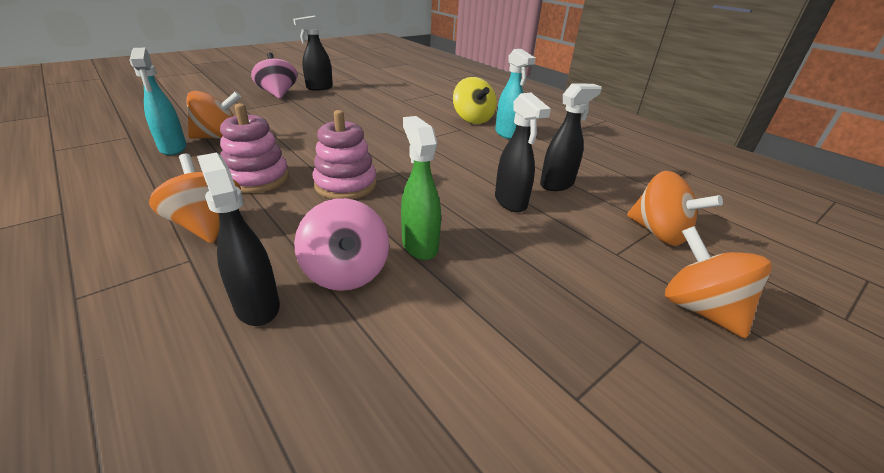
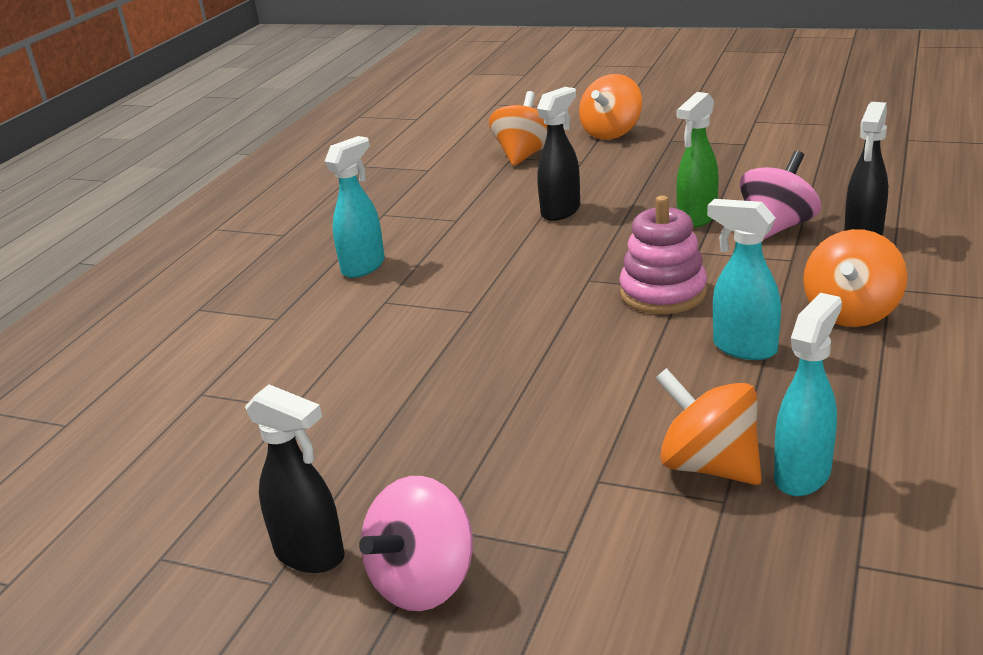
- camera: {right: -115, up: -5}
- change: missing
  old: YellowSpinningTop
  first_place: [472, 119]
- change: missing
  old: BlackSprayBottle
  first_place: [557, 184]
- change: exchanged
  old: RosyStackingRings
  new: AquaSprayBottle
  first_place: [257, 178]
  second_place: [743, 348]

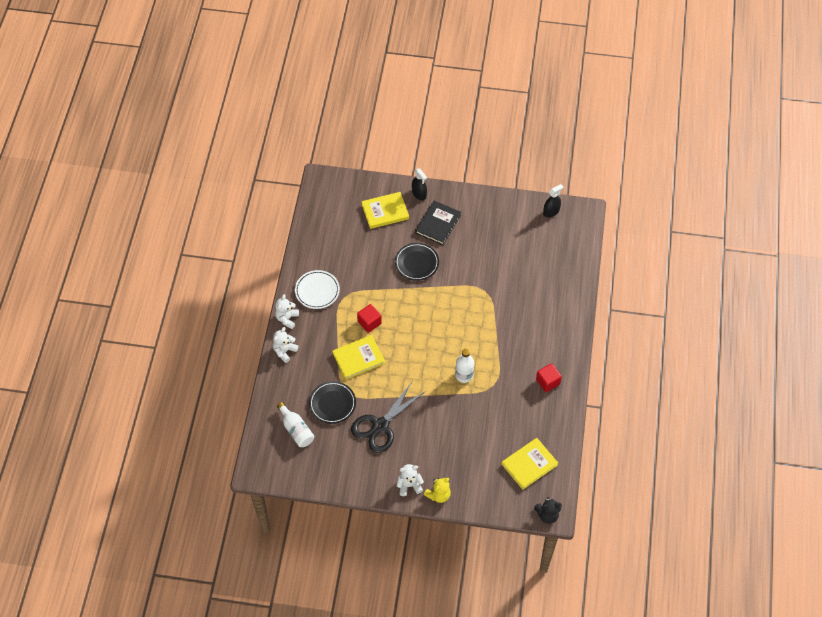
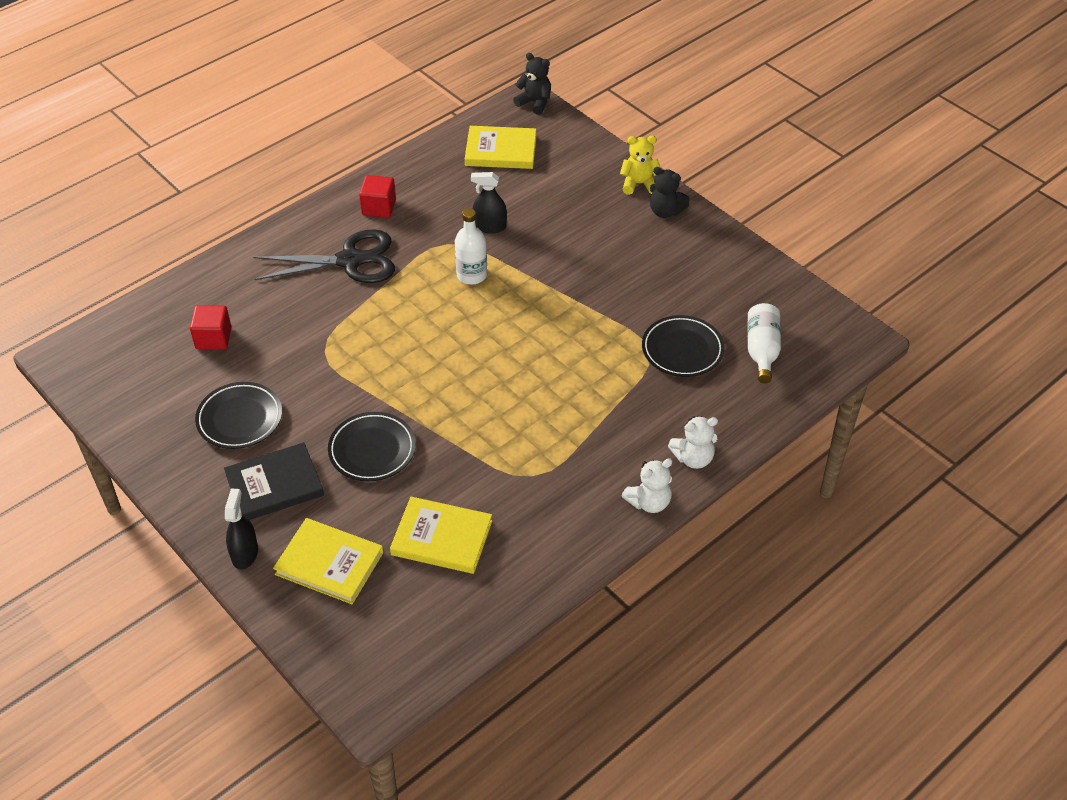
- camera: {right: -140, up: -10}
- change: missing
  old: SnowWhiteDinnerPlate
  first_place: [317, 291]
- change: appeared
  new: BlackDinnerPlate
  second_place: [240, 419]
- change: relocated
  old: YellowHardcover
  first_place: [358, 358]
  second_place: [442, 538]
- change: relocated
  old: BlackPairOfScissors
  first_place: [380, 426]
  second_place: [350, 260]
- change: relocated
  old: RedSolidCube
  first_place: [369, 322]
  second_place: [213, 338]
- change: relocated
  old: BlackSprayBottle
  first_place: [551, 212]
  second_place: [490, 227]
- change: colour
  old: SnowWhiteTeddy
  new: BlackTeddy
  first_place: [409, 485]
  second_place: [665, 211]

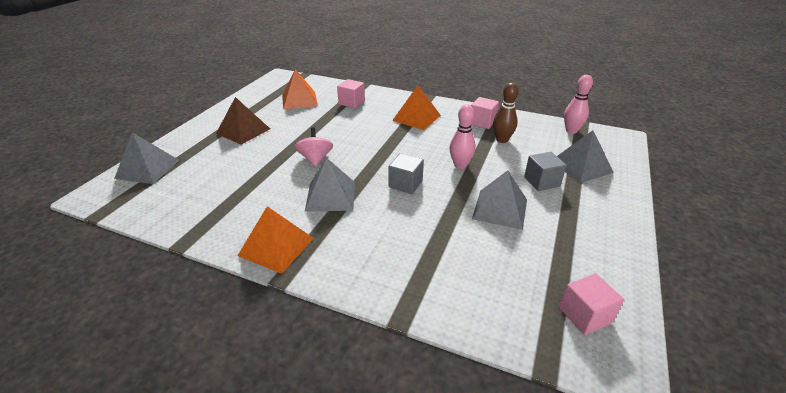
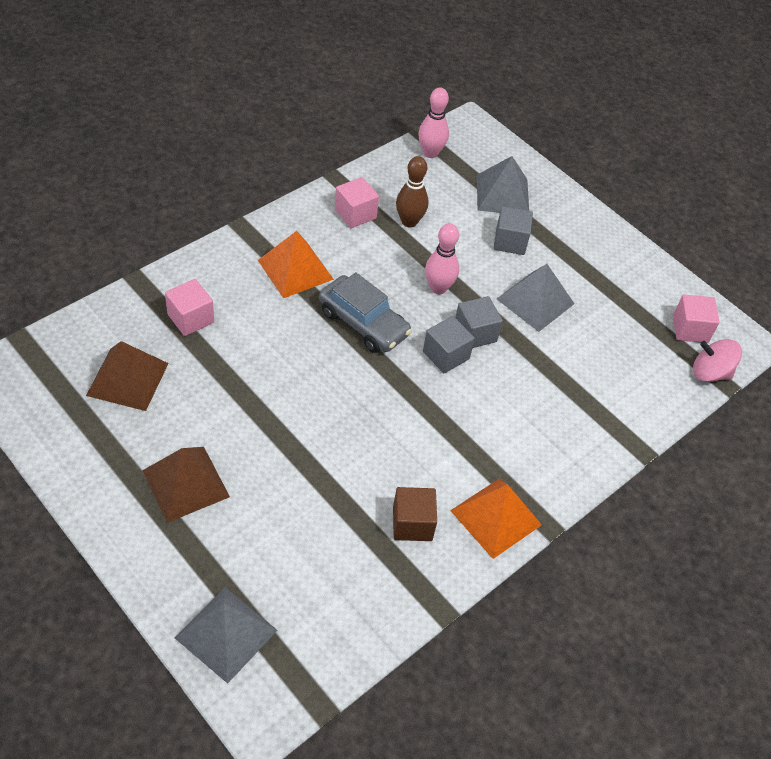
- camera: {right: -70, up: 15}
- change: missing
  old: AshGreyPyramid
  first_place: [331, 196]
- change: appeared
  new: AshGreyToyCar
  second_place: [363, 323]
- change: appeared
  new: RussetSolidCube
  second_place: [412, 524]
- change: appeared
  new: AshGreySolidCube
  second_place: [475, 333]
- change: relocated
  old: RosySpinningTop
  first_place: [315, 159]
  second_place: [710, 373]
- change: colour
  old: BrightOrangePyramid
  new: RussetPyramid
  first_place: [299, 100]
  second_place: [128, 379]

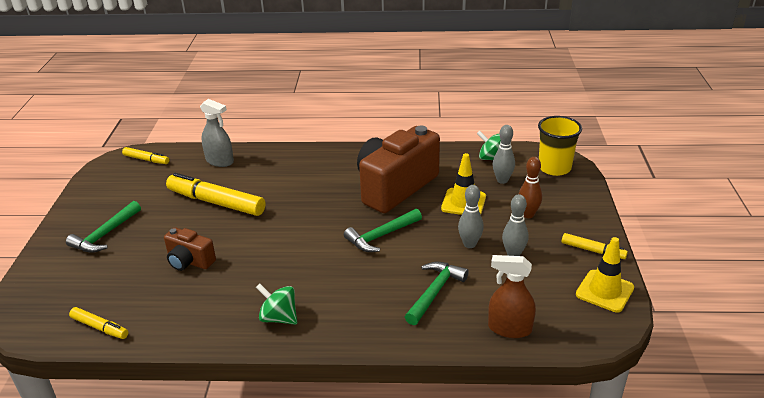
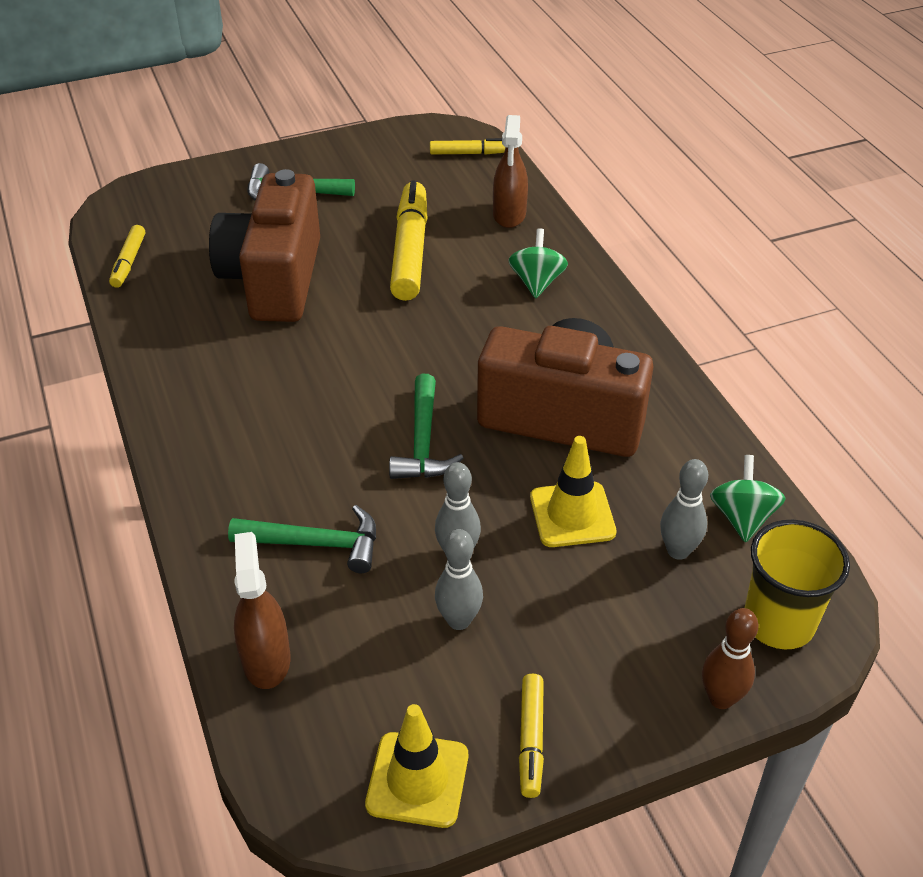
- camera: {right: 65, up: 10}
- change: relocated
  old: GreenSpinningTop
  first_place: [279, 318]
  second_place: [536, 282]
- change: relocated
  old: RussetBowlingPin
  first_place: [528, 214]
  second_place: [721, 698]
- change: colour
  old: AshGreySprayBottle
  new: RussetSprayBottle
  first_place: [220, 161]
  second_place: [509, 215]
- change: spun
  old: YellowMarkerPen
  first_place: [146, 160]
  second_place: [468, 153]
  degrees: -90
- change: spun
  old: GreenClawHammer
  first_place: [381, 236]
  second_place: [423, 441]
  degrees: -120
- change: size
  old: RussetCompactCamera
  first_place: [189, 261]
  second_place: [274, 279]
  factor: 2.05

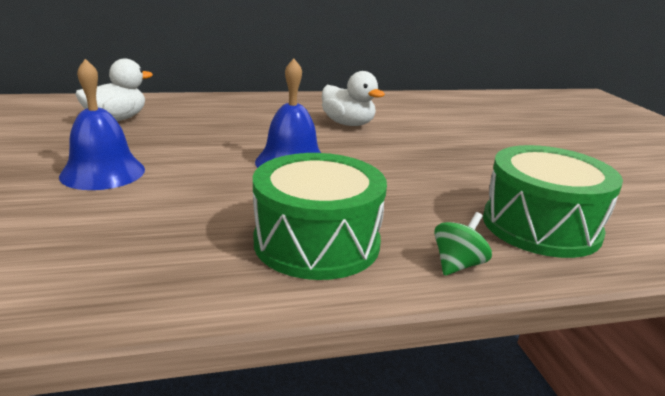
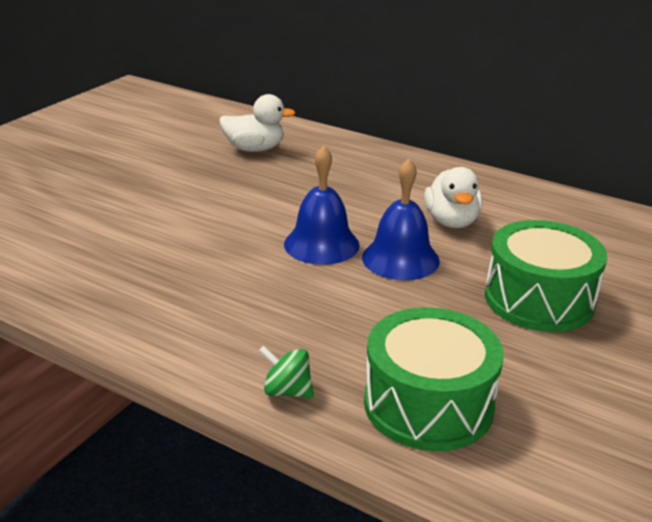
- camera: {right: 45, up: 5}
- change: relocated
  old: CobaltSchoolBell
  first_place: [103, 172]
  second_place: [400, 259]
- change: relocated
  old: GreenDrum
  first_place: [316, 242]
  second_place: [539, 299]
- change: spun
  old: GreenSpinningTop
  first_place: [458, 265]
  second_place: [287, 391]
  degrees: -150

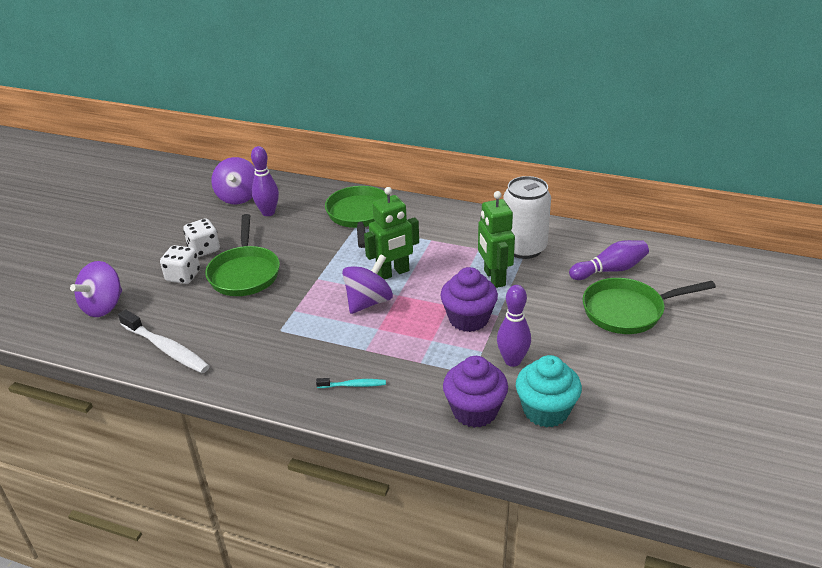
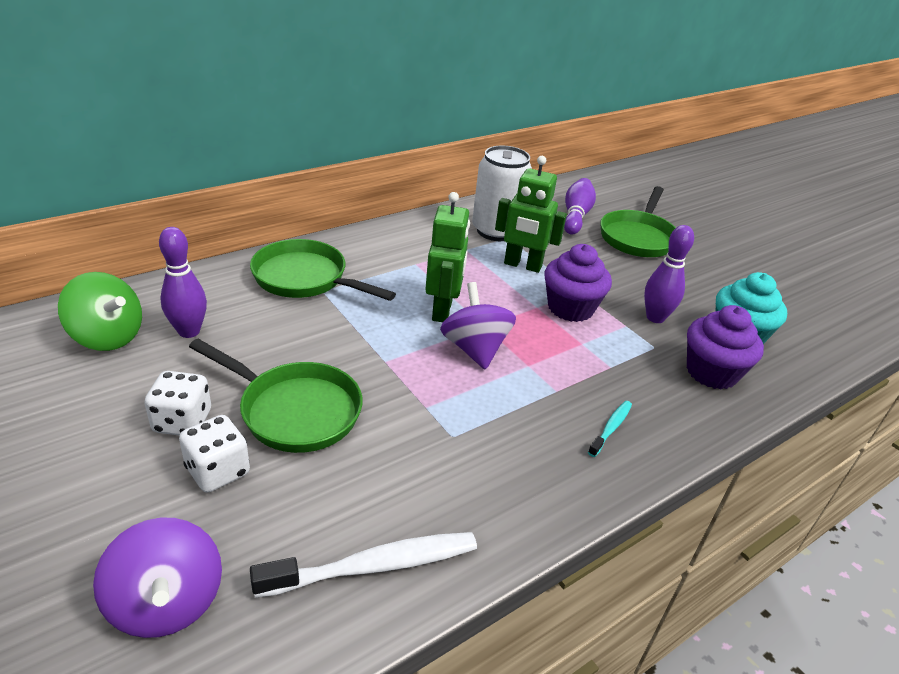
- camera: {right: -60, up: 0}
- change: colour
  old: PurpleSpinningTop
  new: GreenSpinningTop
  first_place: [238, 197]
  second_place: [107, 337]

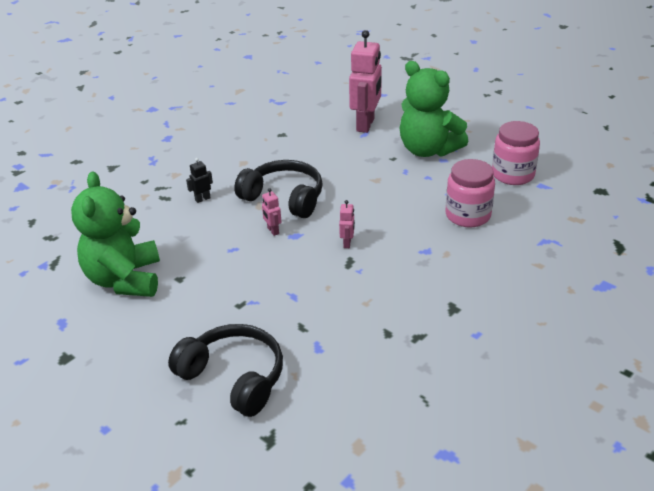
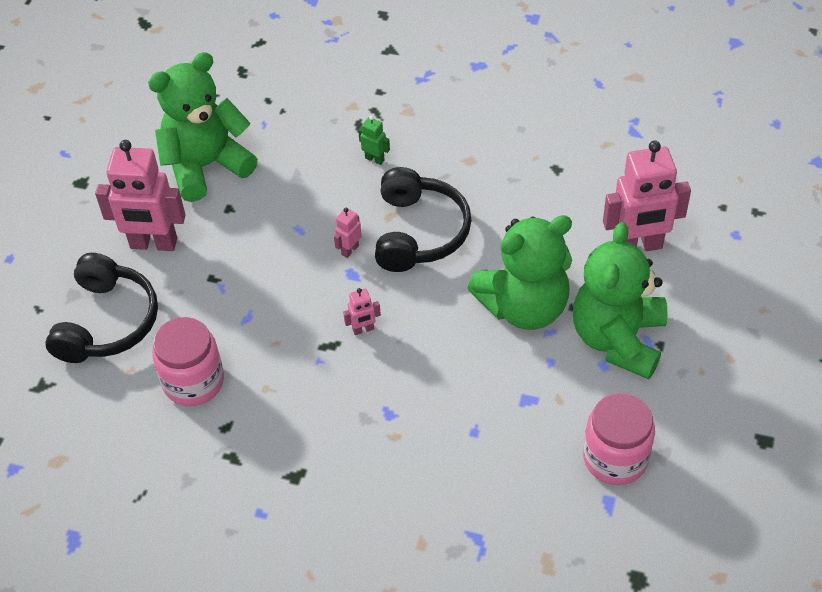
- camera: {right: 65, up: 15}
- change: appeared
  new: RosyRobotFigure
  second_place: [153, 244]
- change: appeared
  new: GreenTeddy
  second_place: [524, 307]
- change: relocated
  old: RosyPreserveJar
  first_place: [468, 215]
  second_place: [193, 382]
- change: colour
  old: BlackRobotFigure
  new: GreenRobotFigure
  first_place: [202, 199]
  second_place: [374, 159]

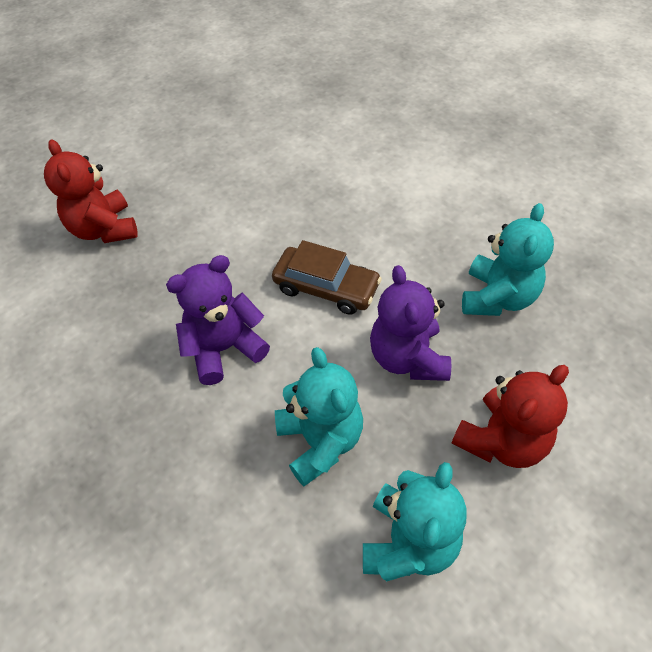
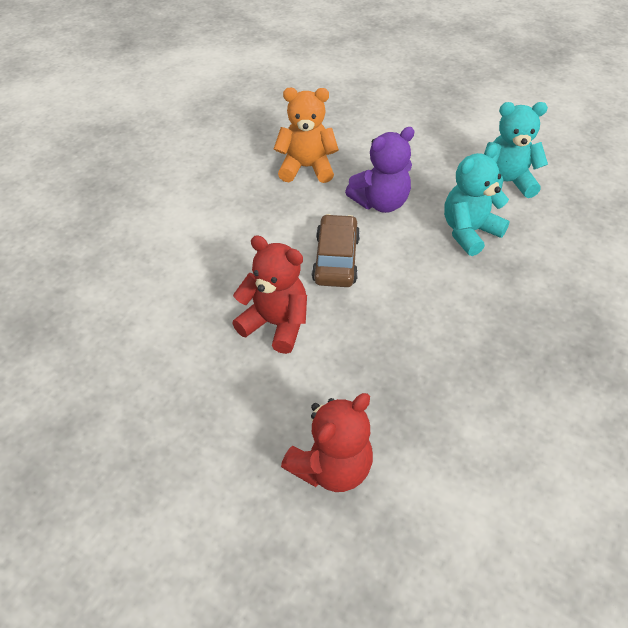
- camera: {right: -110, up: -5}
- change: missing
  old: PurpleTeddy
  first_place: [224, 348]
- change: relocated
  old: RedTeddy
  first_place: [501, 440]
  second_place: [275, 324]
- change: colour
  old: AquaTeddy
  new: BrightOrangeTeddy
  first_place: [497, 297]
  second_place: [306, 168]

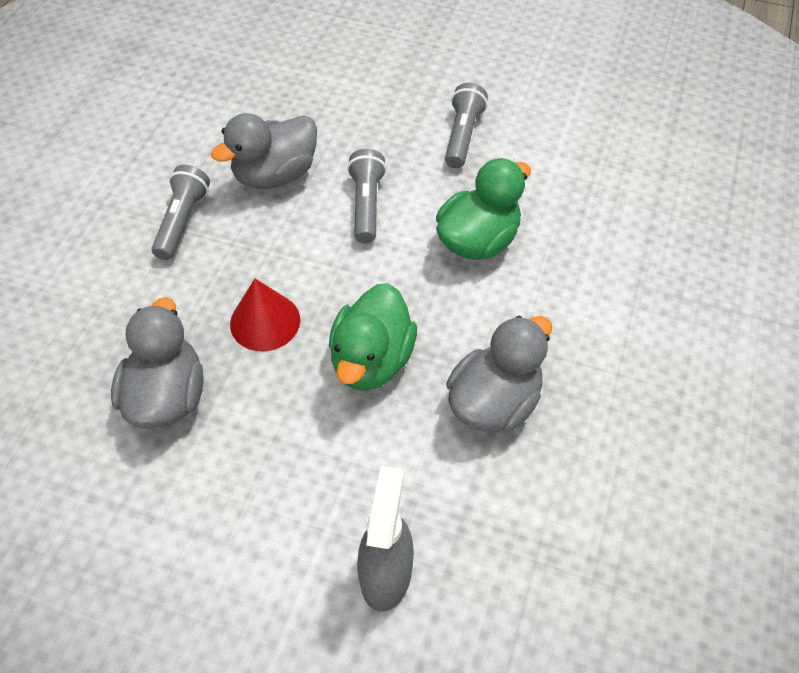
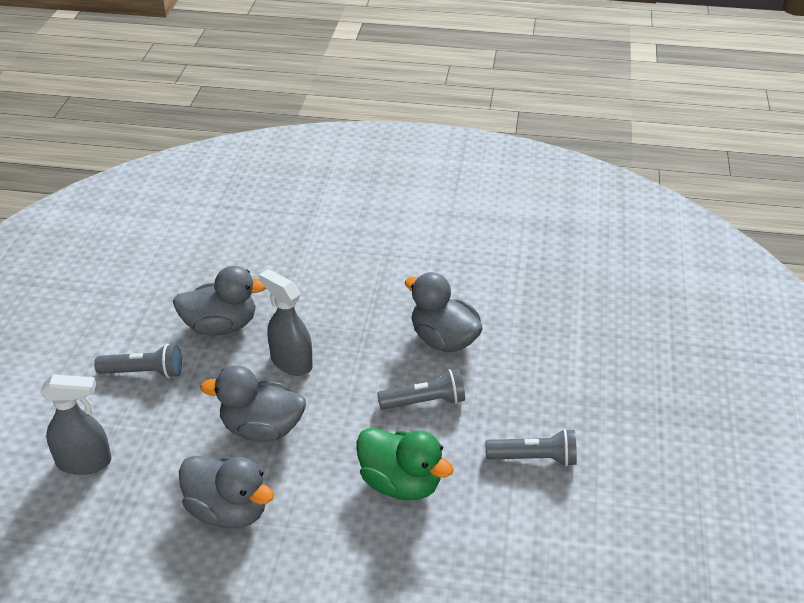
- camera: {right: 80, up: -15}
- change: relocated
  old: AshGreyTorch
  first_place: [182, 221]
  second_place: [144, 372]
- change: exchanged
  old: RedSolidCone
  new: AshGreySprayBottle
  first_place: [265, 321]
  second_place: [291, 362]
- change: colour
  old: GreenRubberDuck
  new: AshGreyRubberDuck
  first_place: [372, 360]
  second_place: [262, 429]

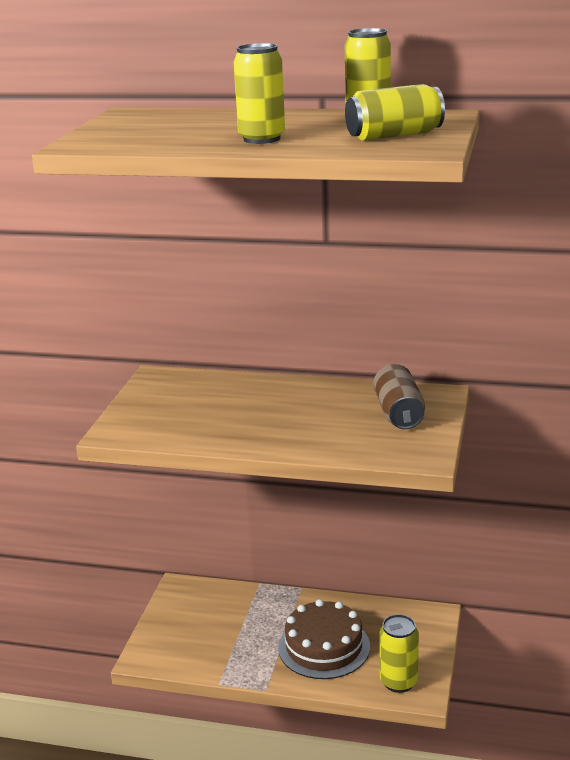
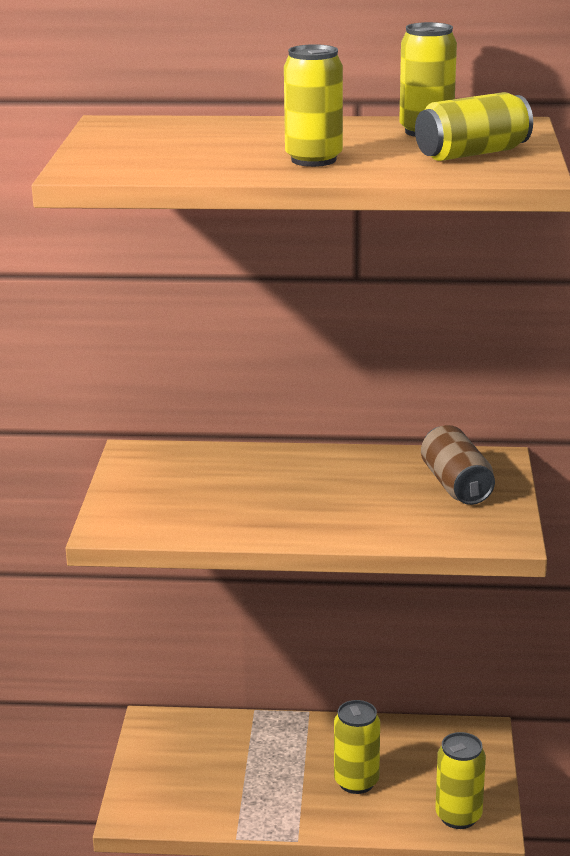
- camera: {right: -10, up: 0}
- change: exchanged
  old: RussetLayerCake
  new: YellowTin
  first_place: [324, 647]
  second_place: [356, 782]

